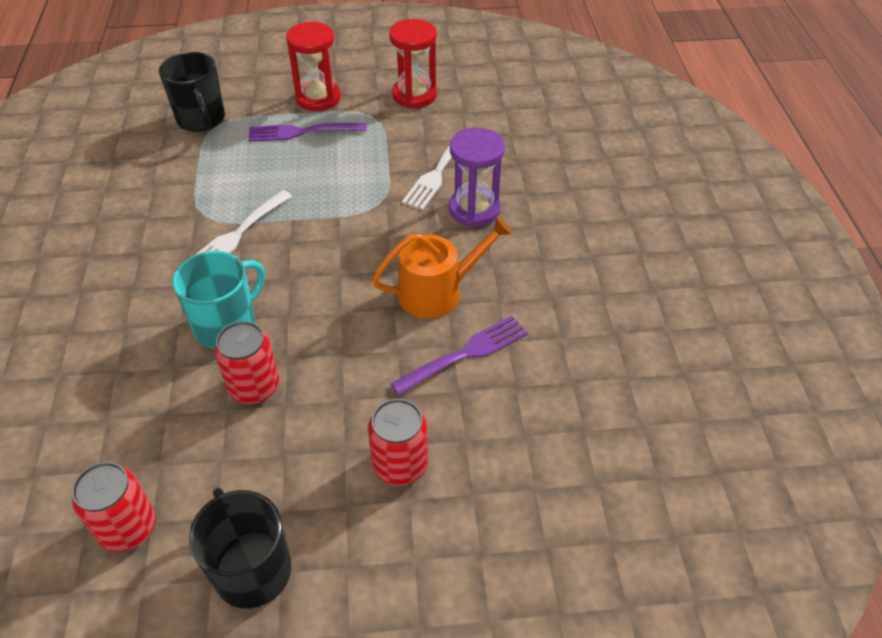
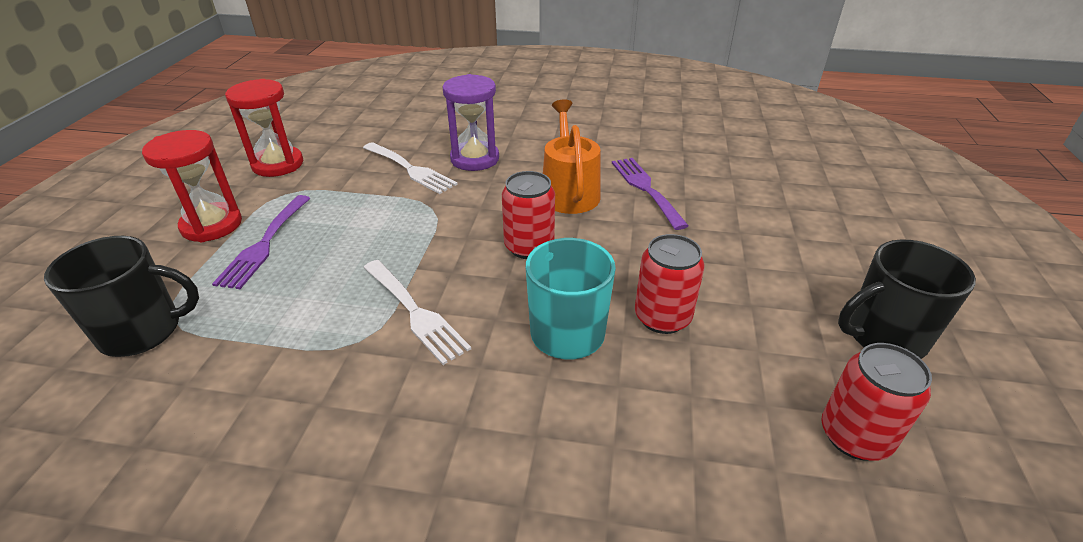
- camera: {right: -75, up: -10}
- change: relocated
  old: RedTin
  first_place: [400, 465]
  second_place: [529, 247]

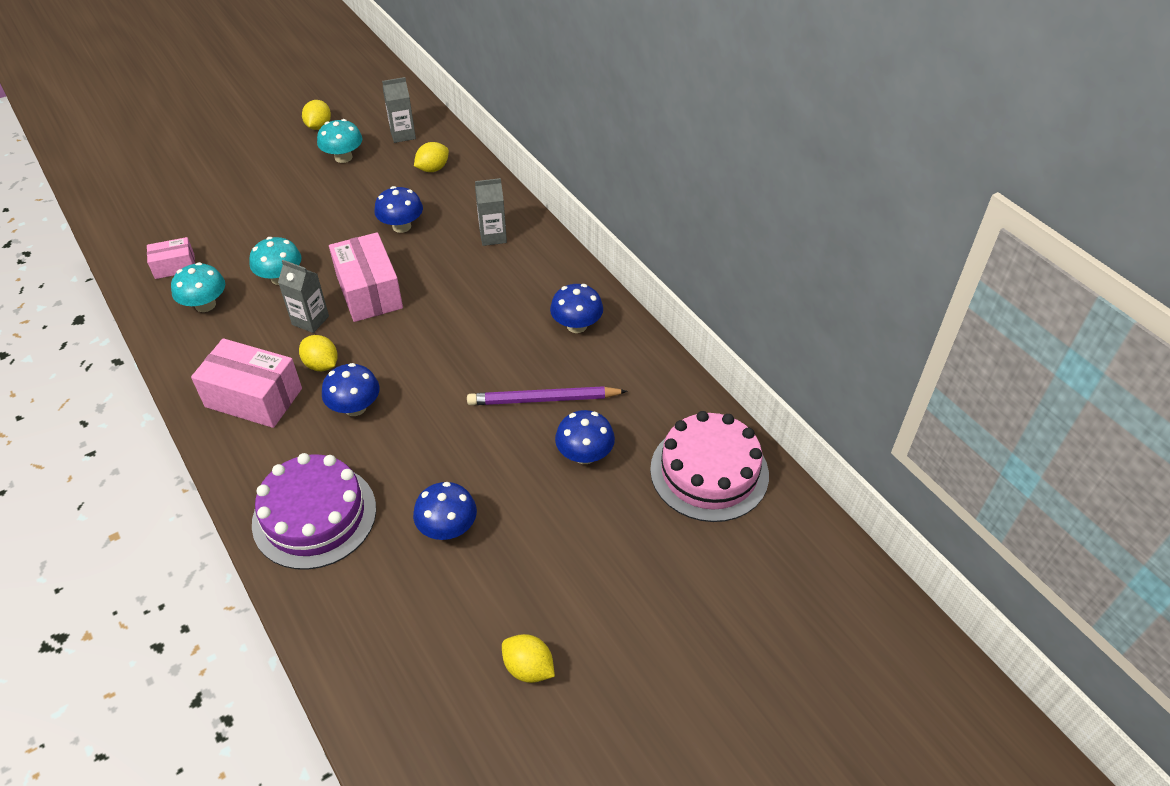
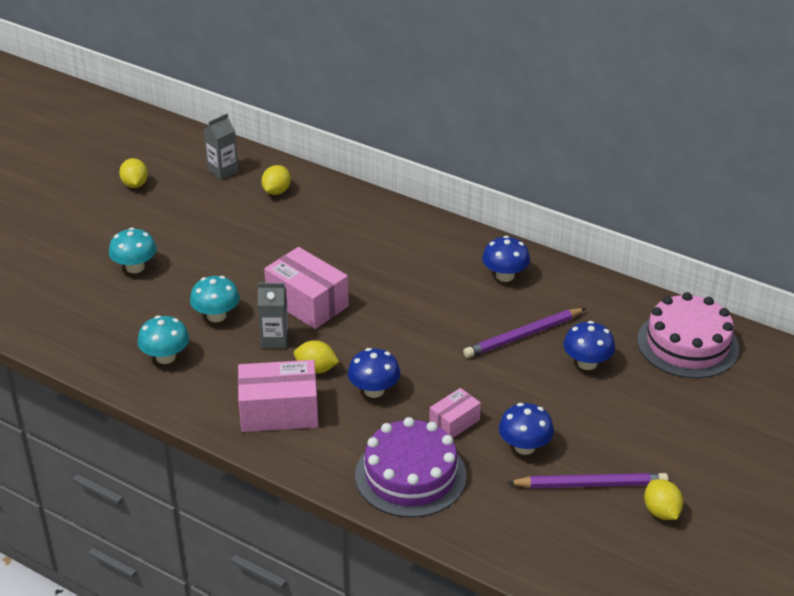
- camera: {right: -25, up: -10}
- change: missing
  old: CobaltFungus
  first_place: [401, 226]
- change: missing
  old: AshGreyCarton
  first_place: [493, 236]
- change: appeared
  new: PurpleLeadPencil
  second_place: [591, 484]
- change: relocated
  old: RosyBox
  first_place: [174, 266]
  second_place: [454, 422]
- change: relocated
  old: AquaFungus
  first_place: [343, 157]
  second_place: [135, 267]
- change: spun
  old: YellowCitrusFruit
  first_place: [528, 668]
  second_place: [661, 512]
  degrees: 60

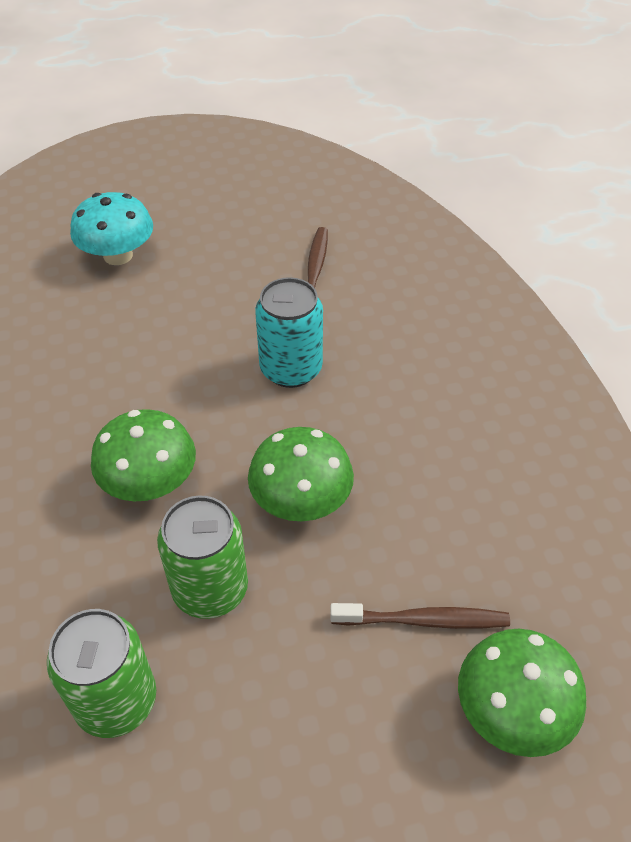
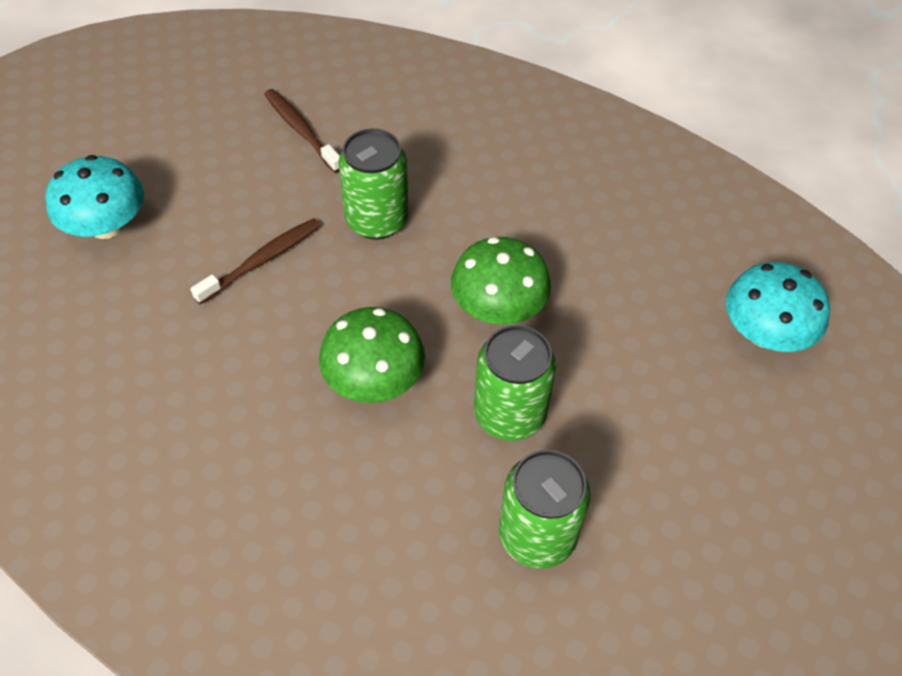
- camera: {right: -45, up: 5}
- change: relocated
  old: RussetDentalBrush
  first_place: [424, 620]
  second_place: [262, 260]
- change: colour
  old: AquaTin
  new: GreenTin
  first_place: [291, 369]
  second_place: [377, 220]
- change: colour
  old: GreenFungus
  new: AquaFungus
  first_place: [512, 711]
  second_place: [764, 333]

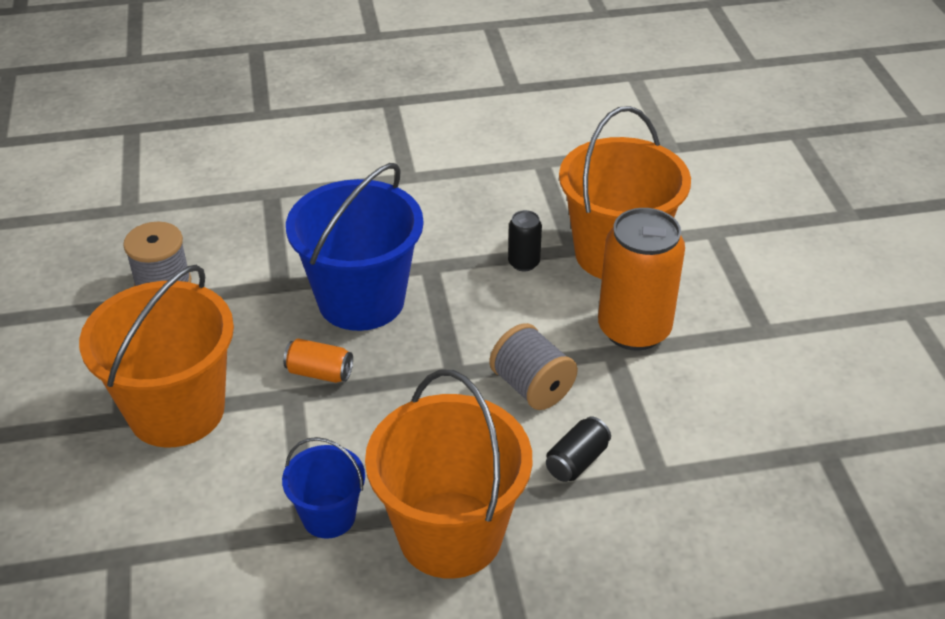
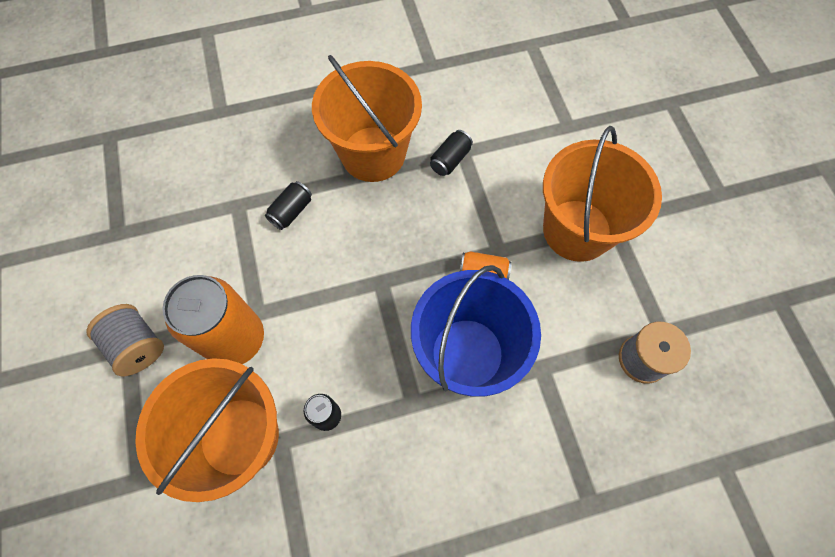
- camera: {right: 175, up: 25}
- change: relocated
  old: AshGreySpool
  first_place: [532, 387]
  second_place: [137, 346]
- change: exchanged
  old: CobaltPail
  new: BlackTin
  first_place: [328, 516]
  second_place: [450, 160]

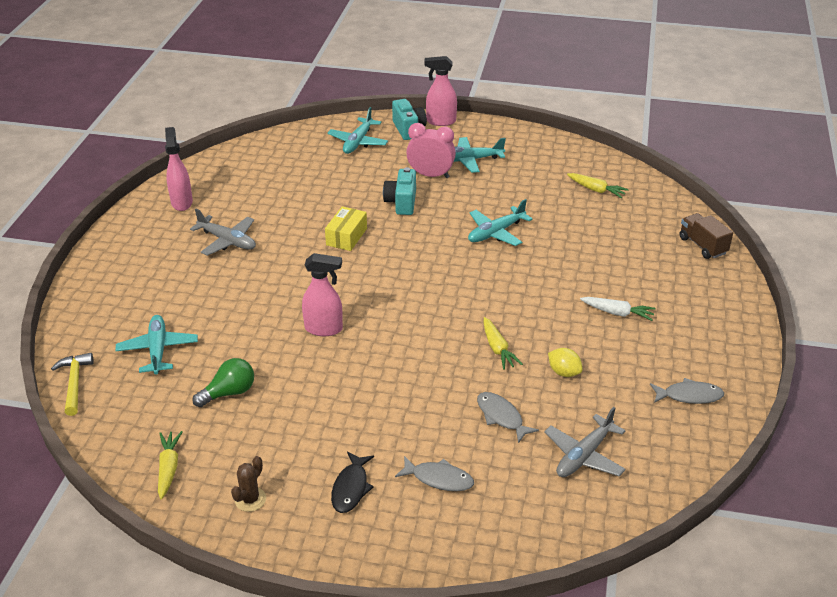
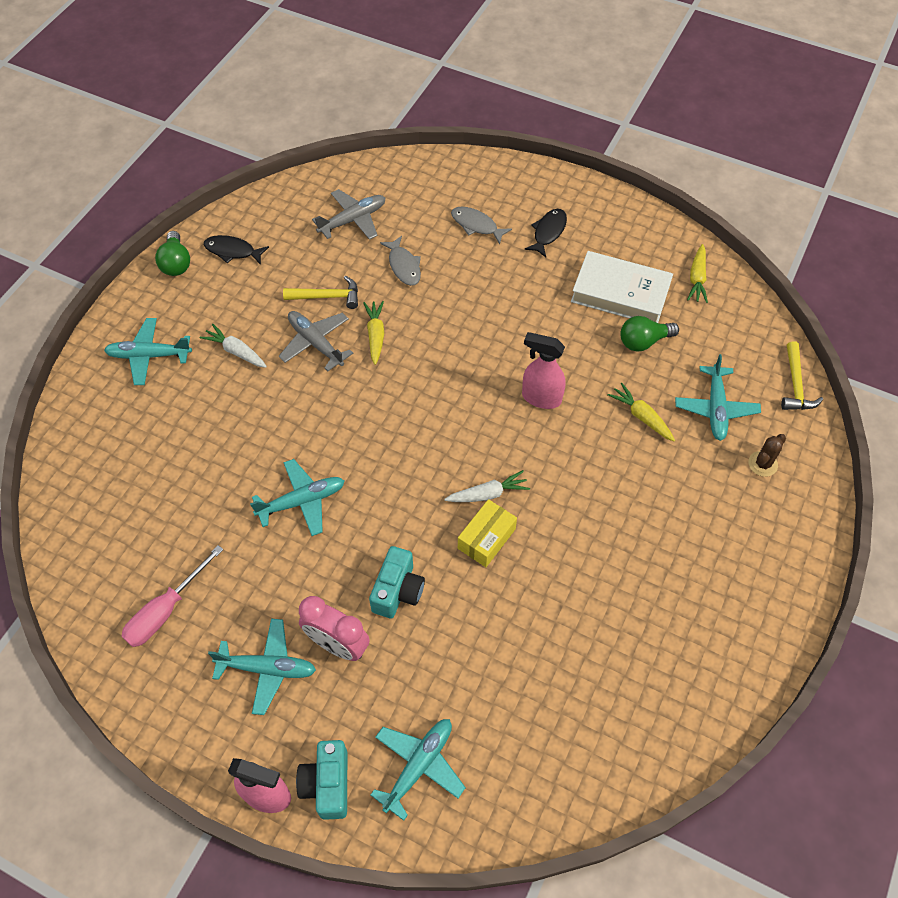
- camera: {right: -165, up: 20}
- change: missing
  old: RosySprayBottle
  first_place: [182, 202]
- change: missing
  old: RussetToyTruck
  first_place: [702, 246]
- change: appeared
  new: AquaPlane
  second_place: [149, 356]
- change: appeared
  new: RosyFlatScrewdriver
  second_place: [166, 610]
- change: appeared
  new: GreenLightBulb
  second_place: [176, 263]
- change: appeared
  new: SnowWhiteCarrot
  second_place: [488, 494]
- change: appeared
  new: SnowWhiteHardcover
  second_place: [620, 293]
- change: relocated
  old: AshGreyPlane
  first_place: [227, 241]
  second_place: [315, 343]
- change: relocated
  old: RussetSaguaroCactus
  first_place: [250, 499]
  second_place: [762, 464]
- change: relocated
  old: YellowCarrot
  first_place: [596, 190]
  second_place: [641, 416]
- change: exchanged
  old: YellowCitrusFruit
  new: YellowClawHammer
  first_place: [564, 372]
  second_place: [327, 297]
- change: colour
  old: AshGreyFishFigure
  new: BlackFishFigure
  first_place: [689, 396]
  second_place: [233, 251]

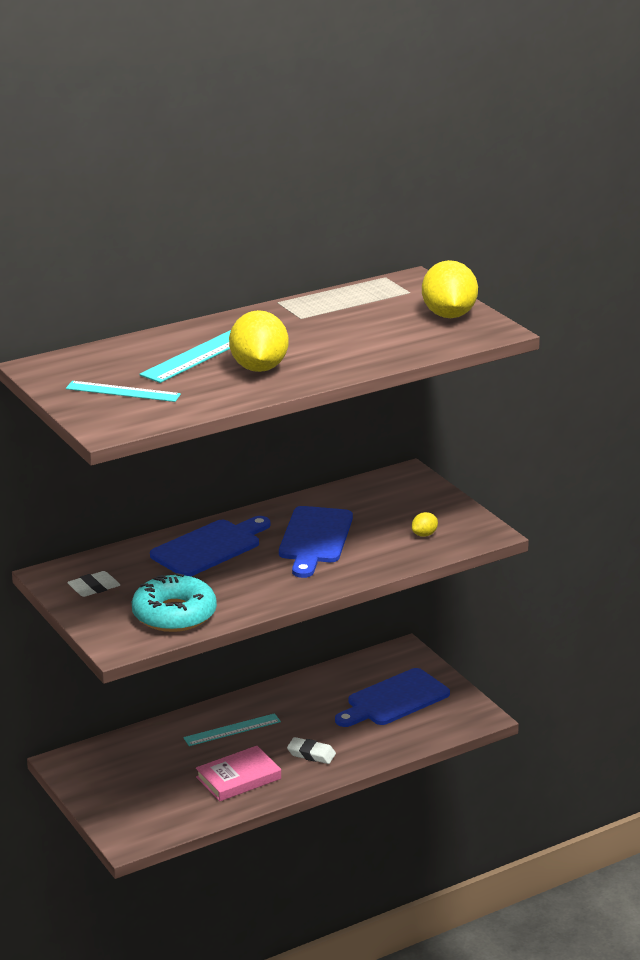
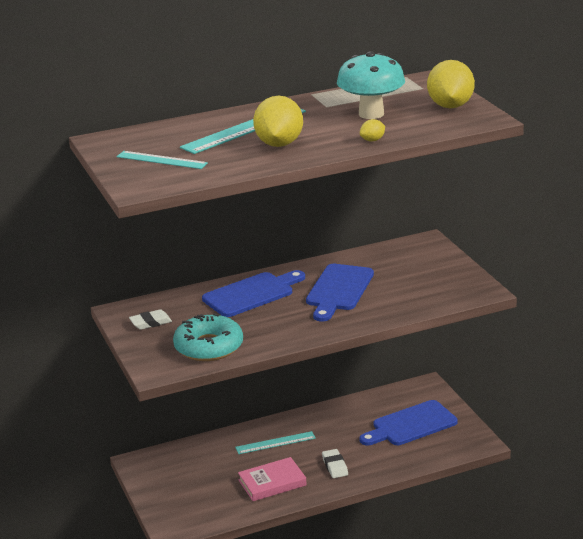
- camera: {right: 10, up: 0}
- change: appeared
  new: AquaFungus
  second_place: [371, 114]
- change: relocated
  old: YellowCitrusFruit
  first_place: [424, 534]
  second_place: [372, 140]
- change: spun
  old: SnowWhiteGumEraser
  first_place: [311, 754]
  second_place: [335, 466]
  degrees: 45

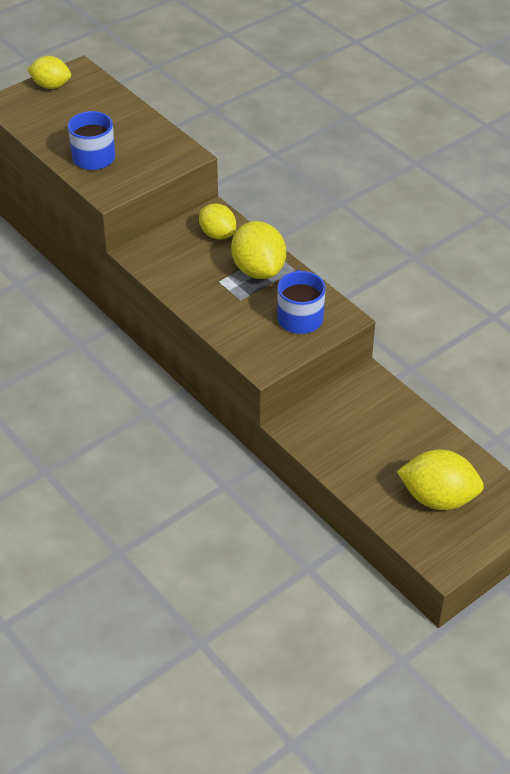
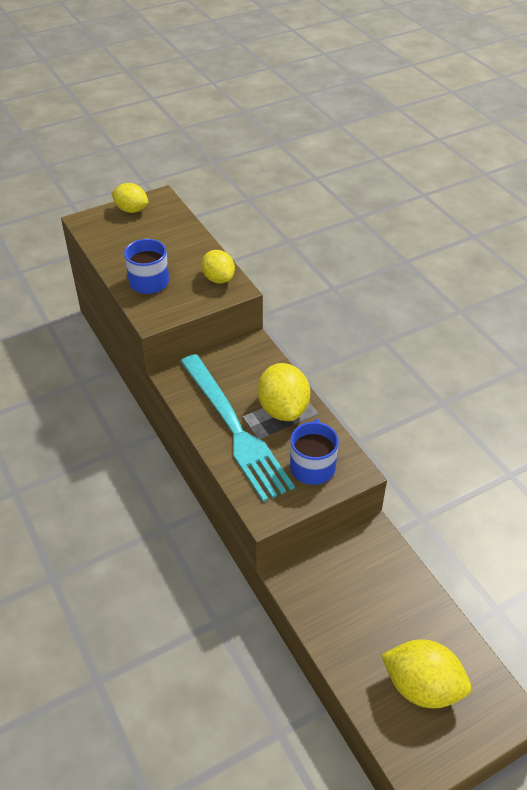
- camera: {right: 10, up: 0}
- change: appeared
  new: AquaTableFork
  second_place: [234, 429]
- change: relocated
  old: YellowCitrusFruit
  first_place: [217, 234]
  second_place: [218, 279]

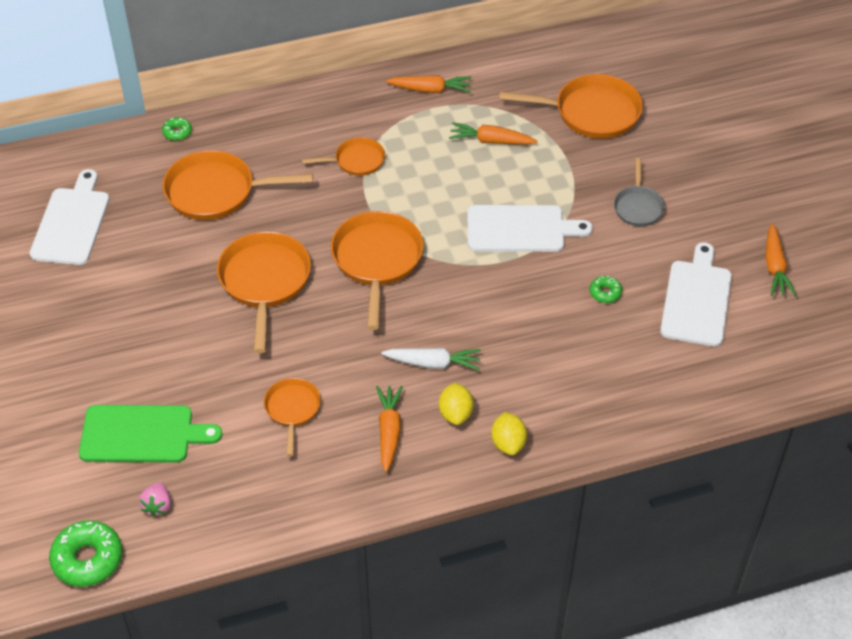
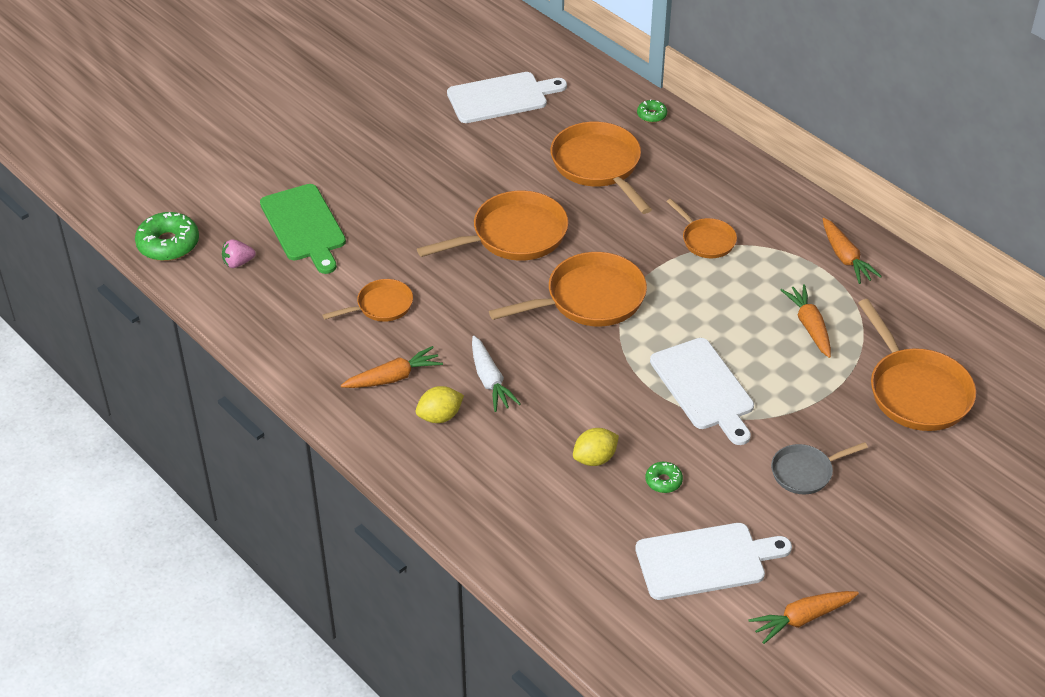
- camera: {right: 65, up: -5}
- change: relocated
  old: YellowCitrusFruit
  first_place: [508, 443]
  second_place: [595, 458]

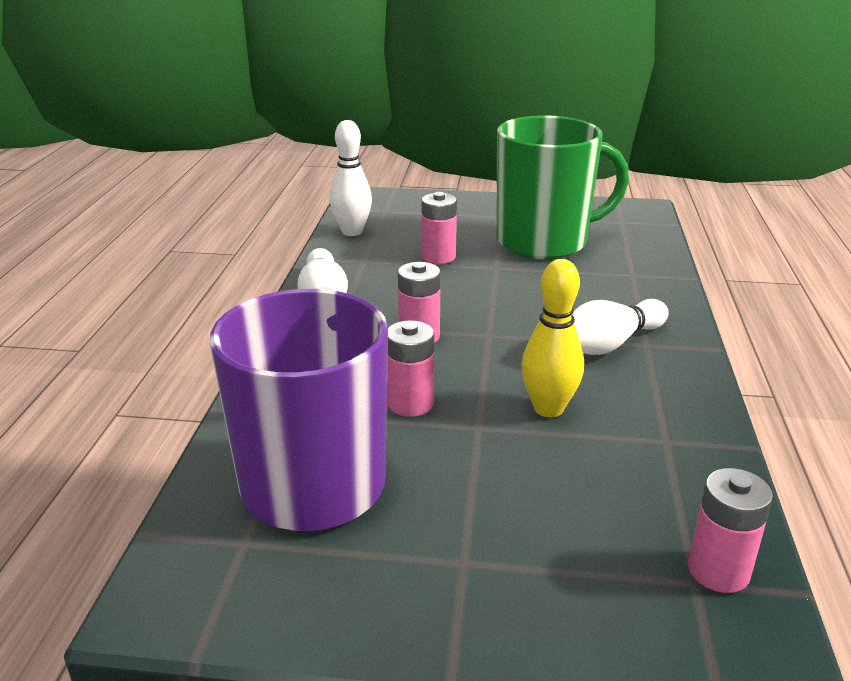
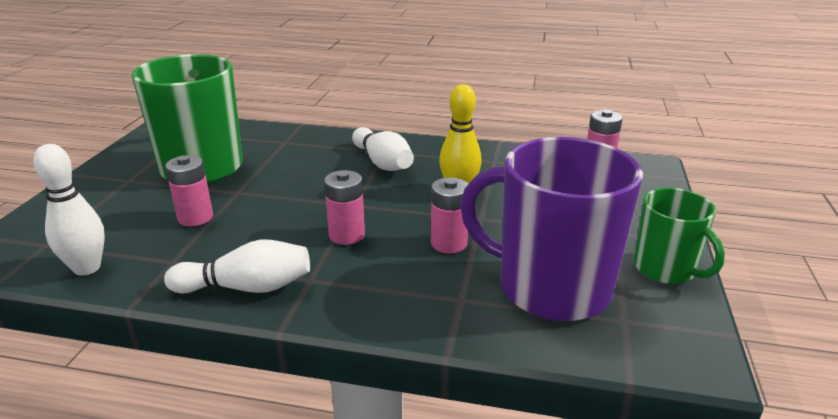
- camera: {right: -85, up: 0}
- change: appeared
  new: GreenMug
  second_place: [666, 269]

